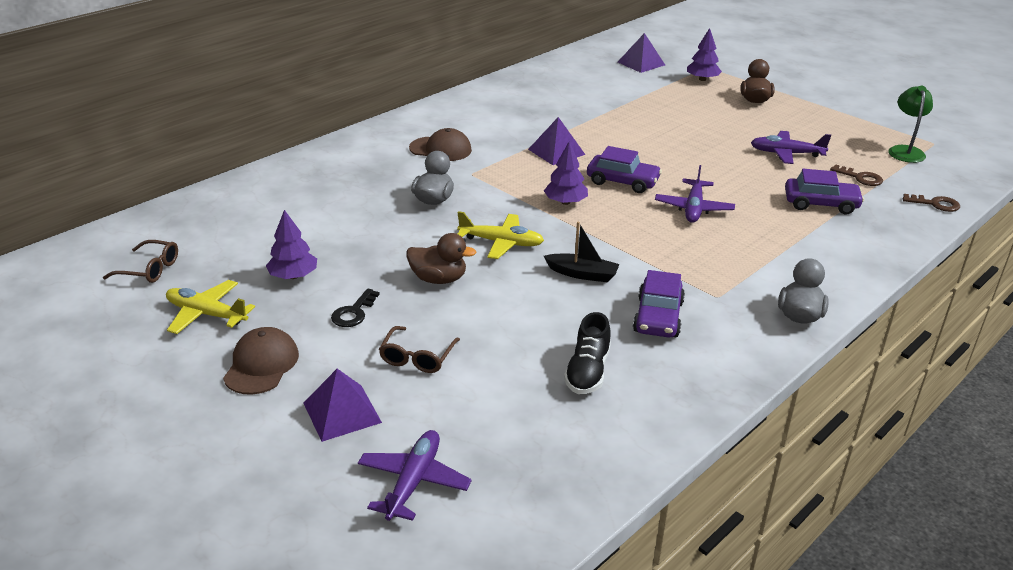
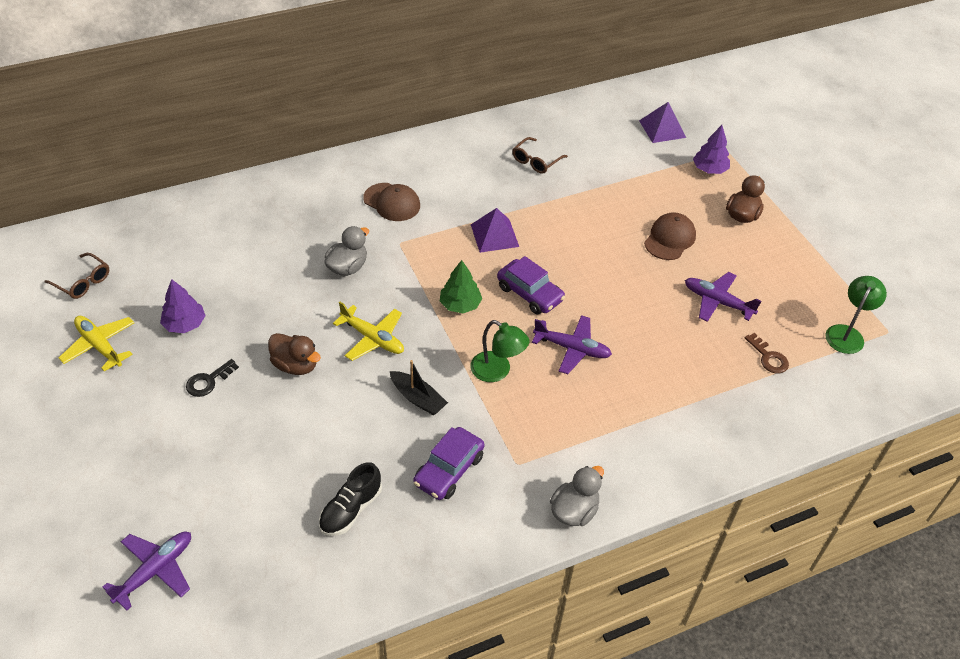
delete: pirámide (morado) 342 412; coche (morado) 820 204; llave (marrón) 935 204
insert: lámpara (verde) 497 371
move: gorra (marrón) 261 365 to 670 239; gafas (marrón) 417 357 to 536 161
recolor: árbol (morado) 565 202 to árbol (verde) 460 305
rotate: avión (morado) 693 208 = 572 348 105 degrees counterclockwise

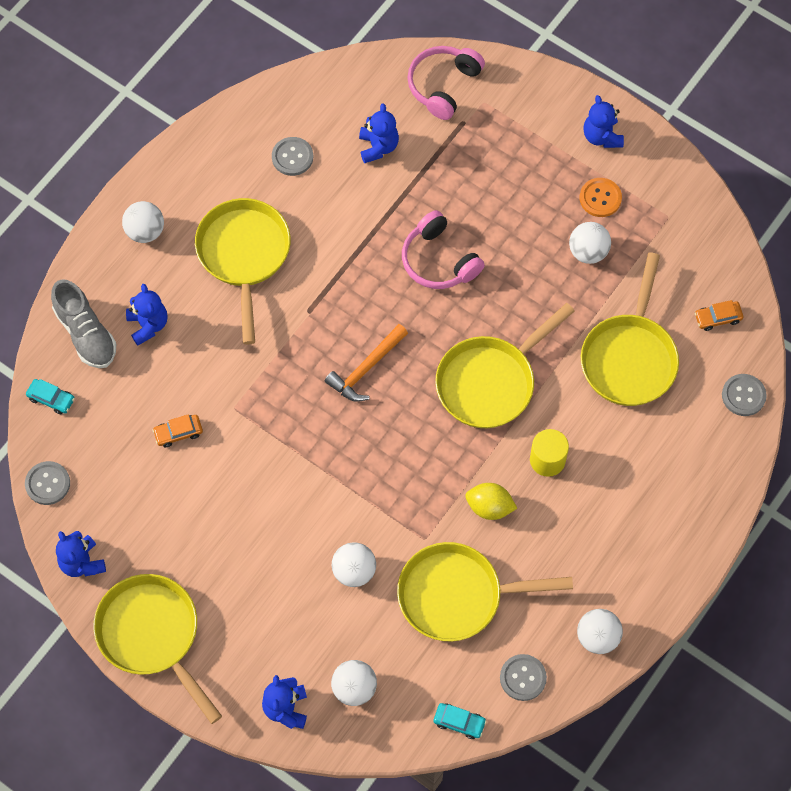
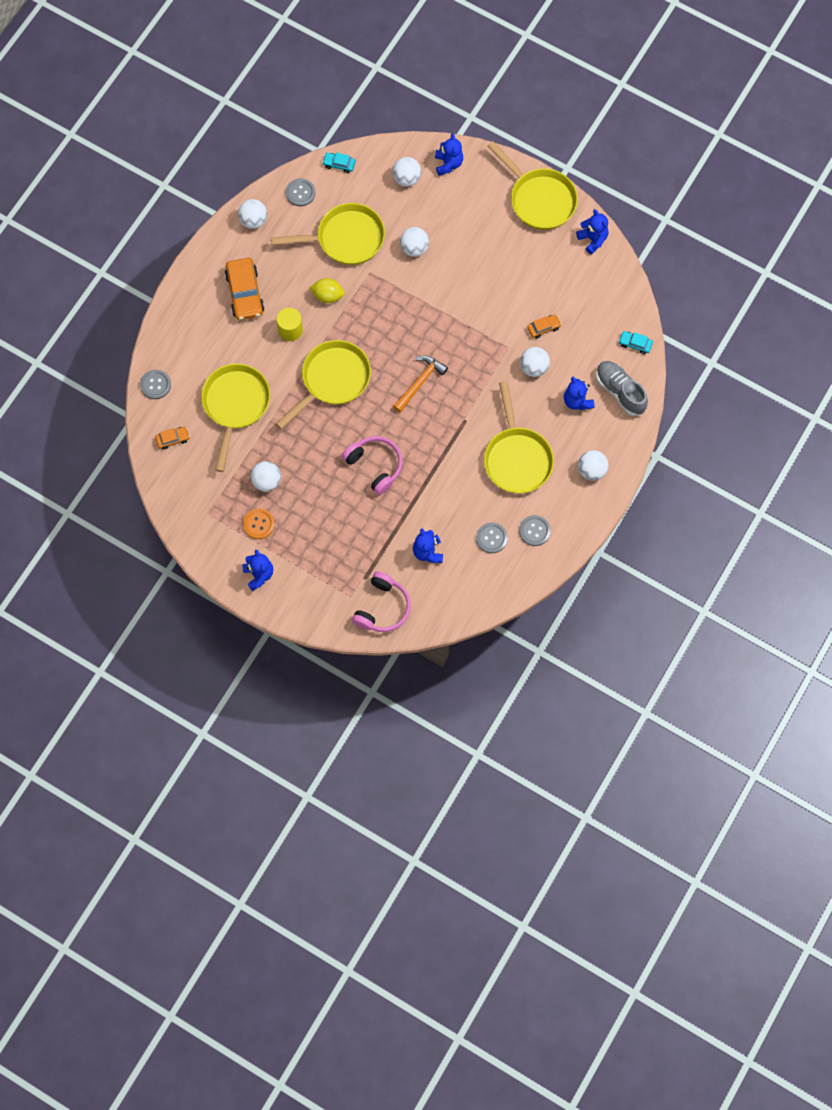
insert: coche (naranja) 245 293; pelota (blanco) 534 367
move: botón (gris) 47 483 to 534 531

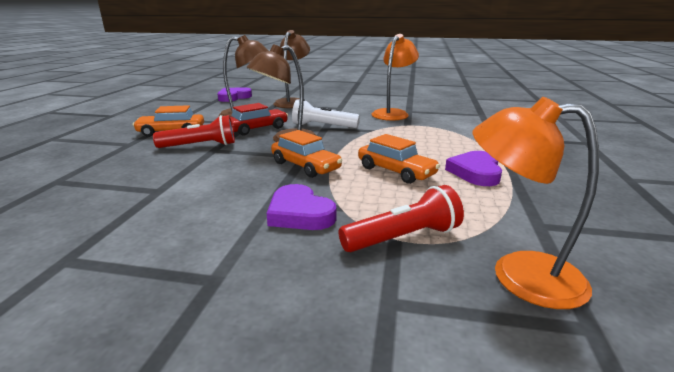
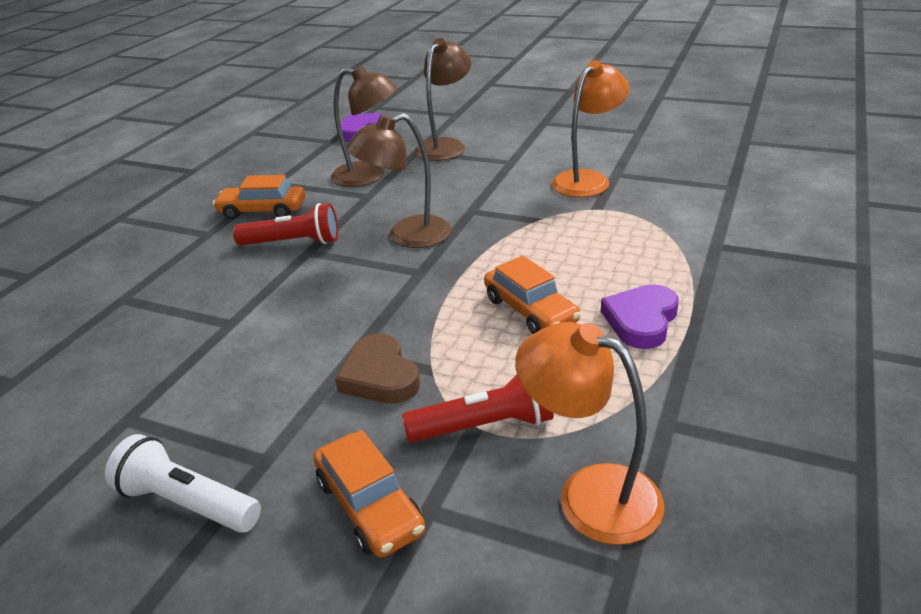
delete: coche (rojo) 257 129
move: coche (naranja) 305 166 to 369 506; lámpara de mano (blanco) 323 126 to 187 502
recolor: corazón (morado) 299 213 to corazón (marrón) 380 376

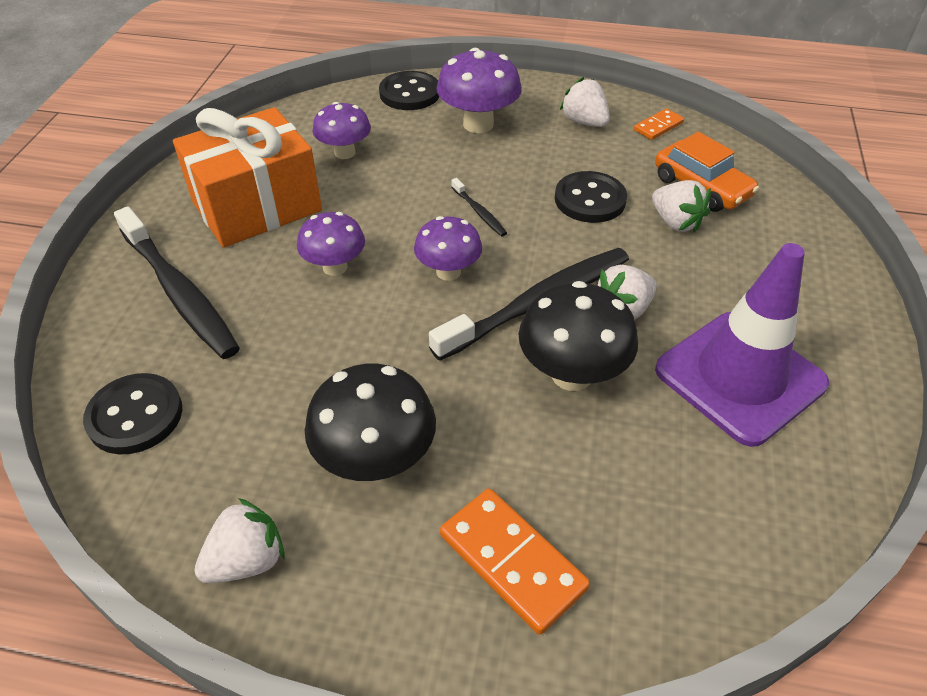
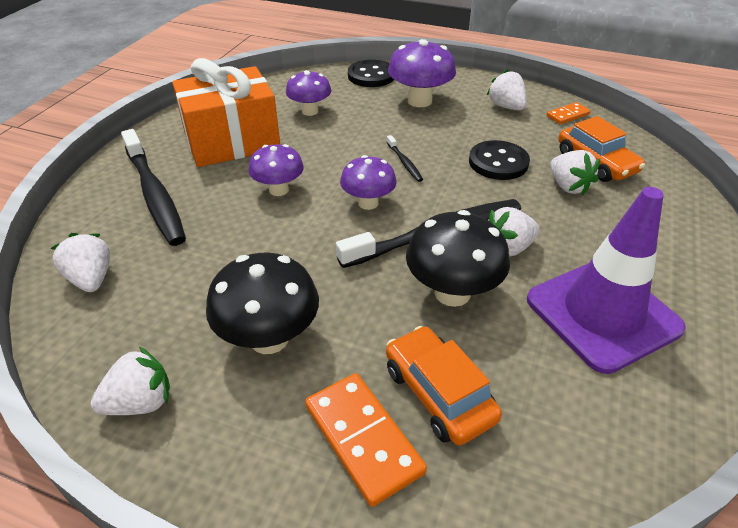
insert: coche (naranja) 438 393
replace: botón (negro) 135 416 to fresa (blanco) 91 279

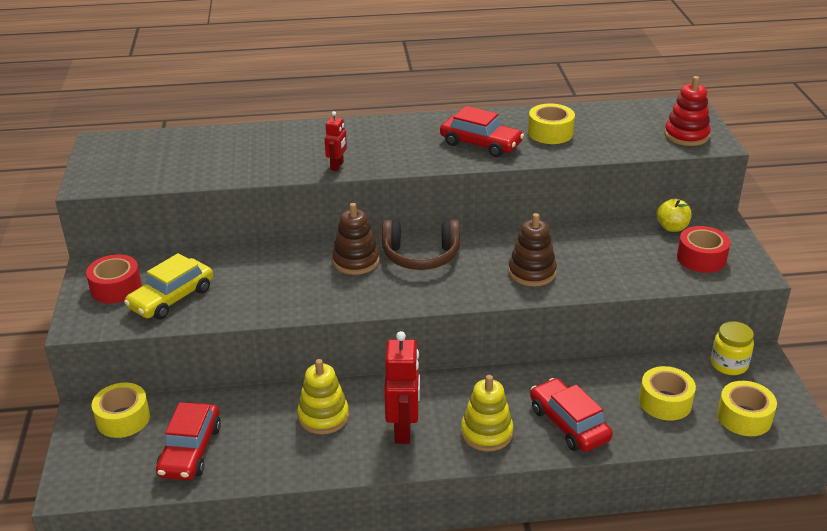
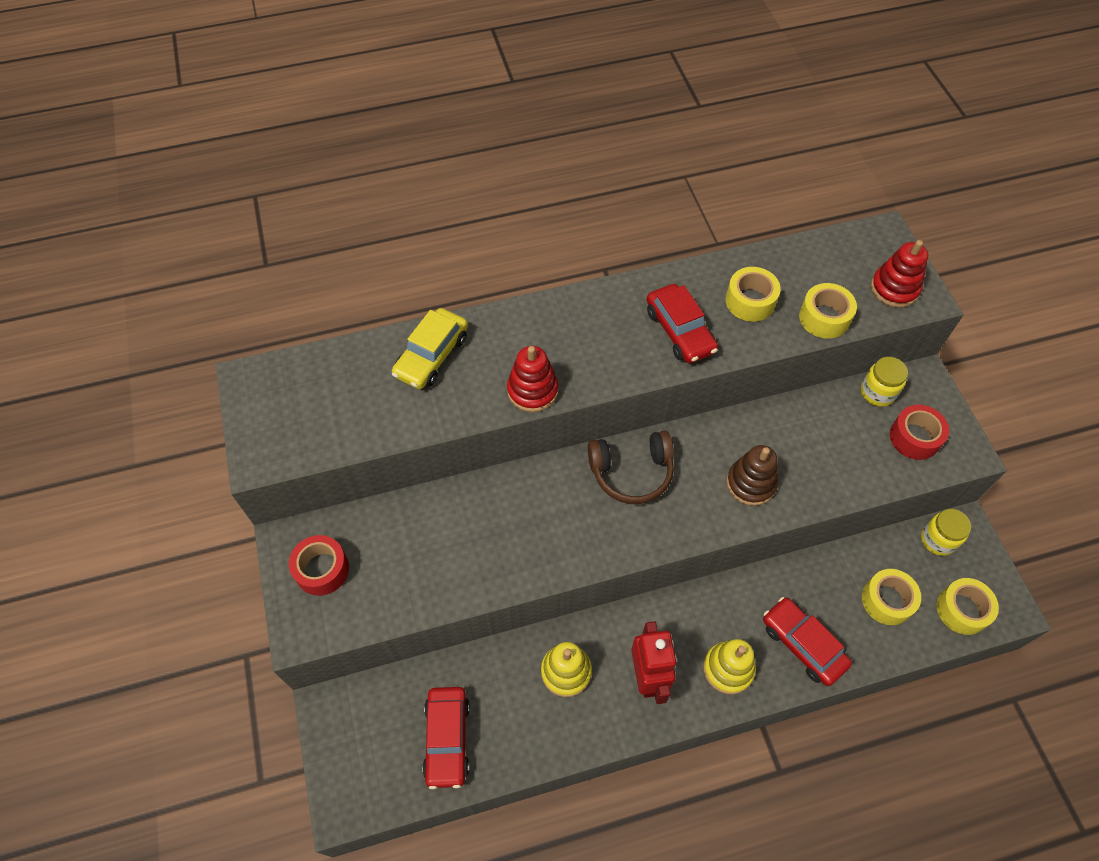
delete: juguete apilable (marrón) 356 261
move: cinta adhesiva (amarillo) 123 419 to 824 318; coche (amarillo) 171 298 to 431 355
replace: robot (rojo) 337 166 to juguete apilable (rojo) 532 390; manzana (amarillo) 672 227 to tarro (amarillo) 877 392
rotate: coche (rojo) 480 144 = 679 331 45 degrees clockwise

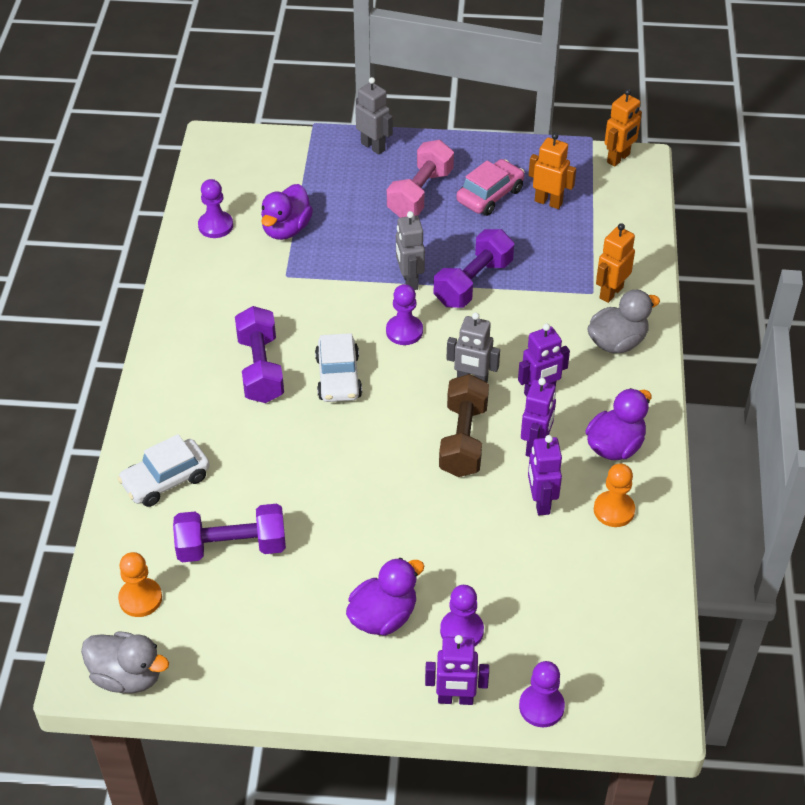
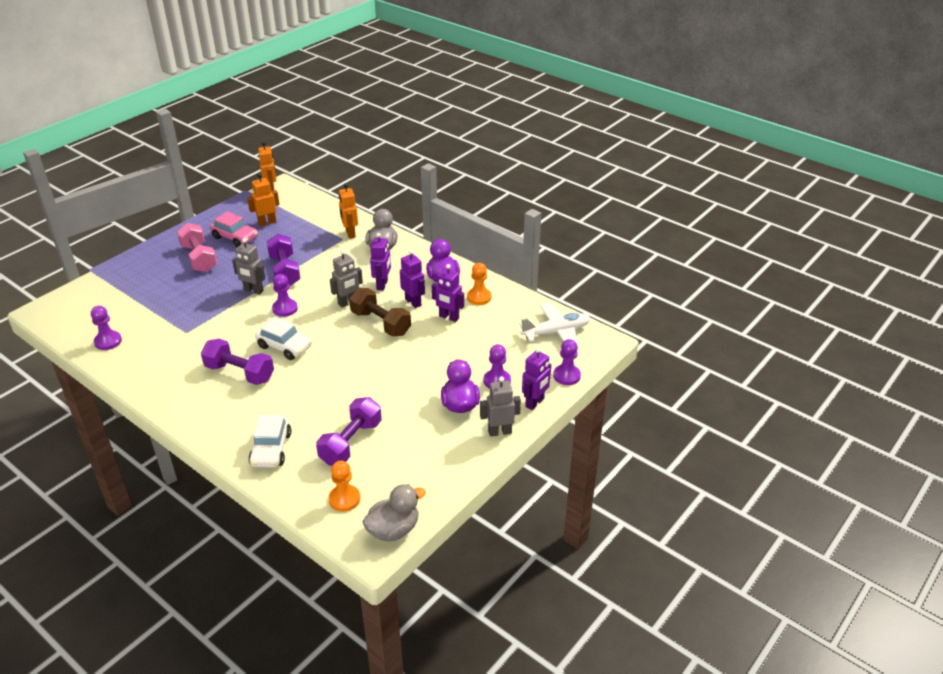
delete: pato (morado) 286 229
insert: avión (blanco) 556 332
move: robot (gris) 373 146 to 499 432
rotate: coche (rosa) 490 195 = 235 237 135 degrees clockwise

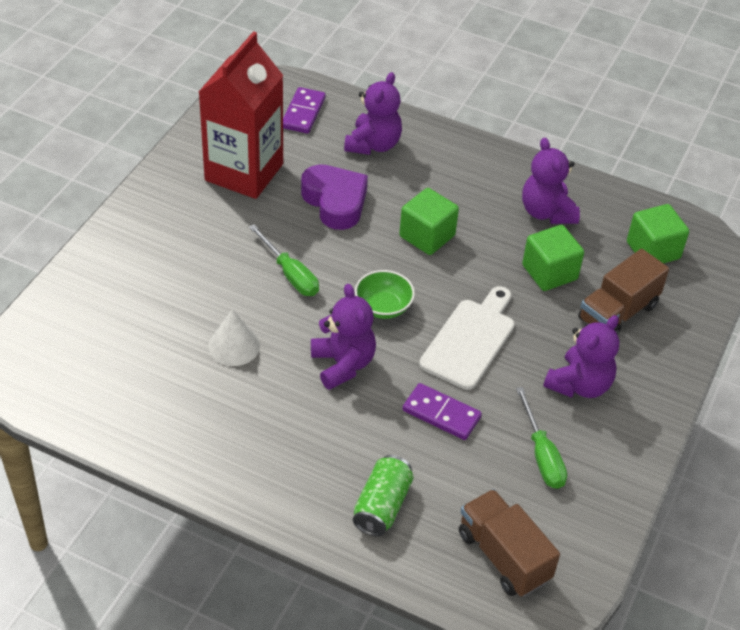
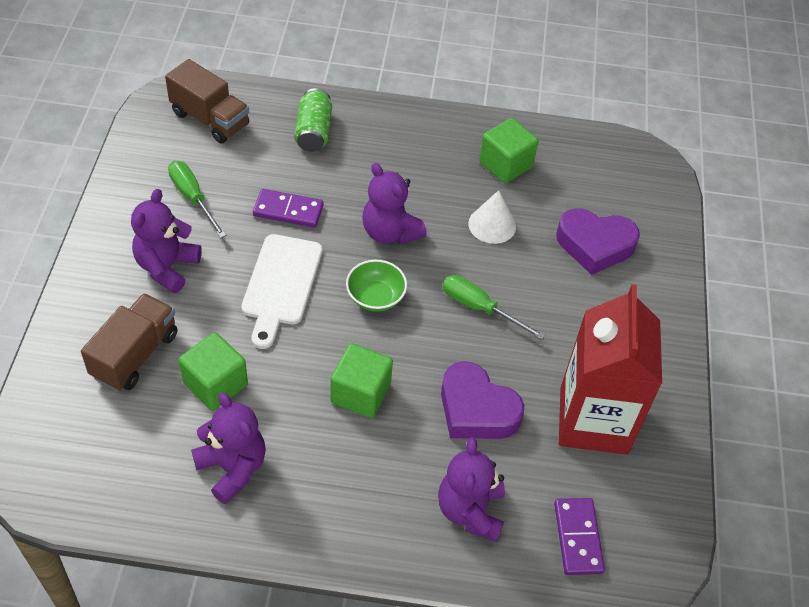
insert: corazón (morado) 595 245
move: cubo (verde) 653 250 to 505 164

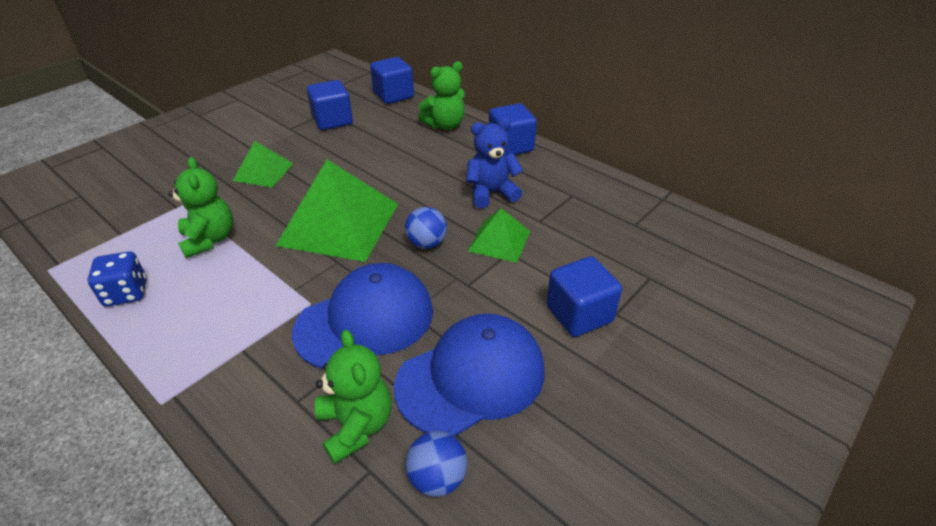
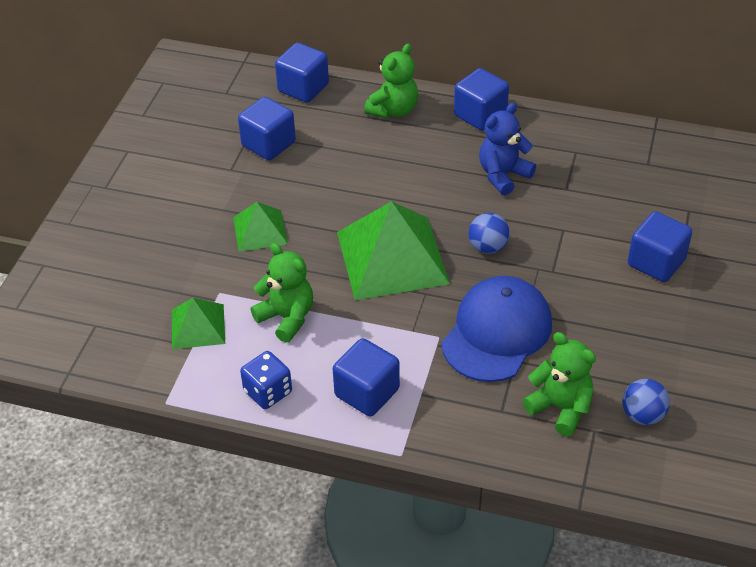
delete: gorra (azul) 471 377
insert: cubo (azul) 367 392
move: pirámide (verde) 499 241 to 198 326

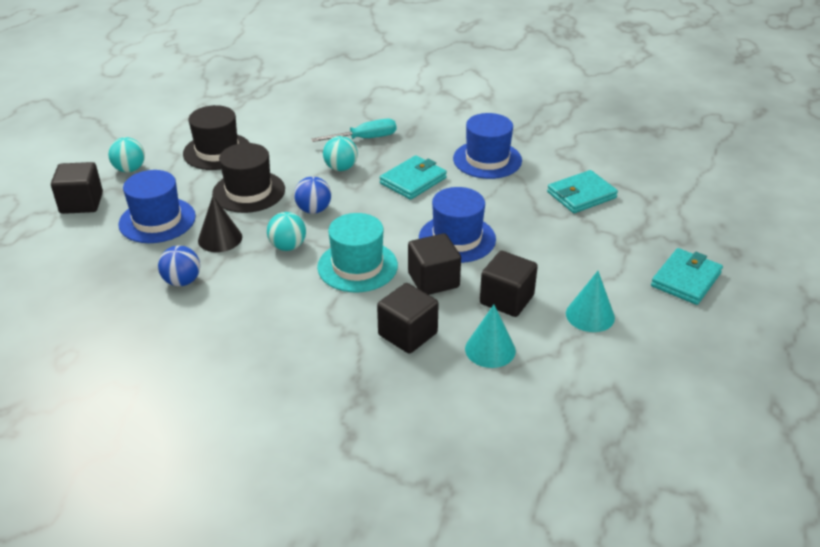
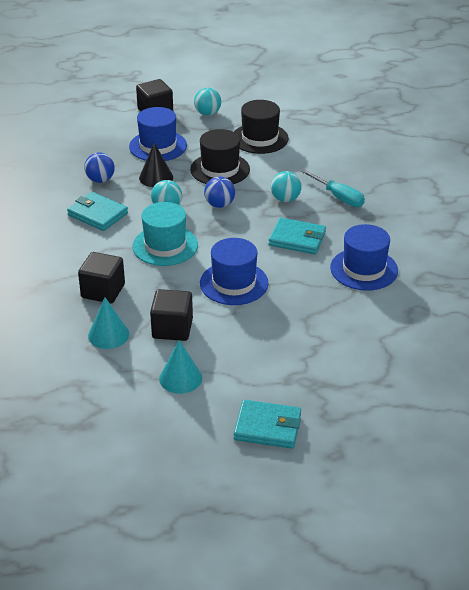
delete: cubo (negro) 433 280
move: cartera (turquesa) 581 195 to 97 214

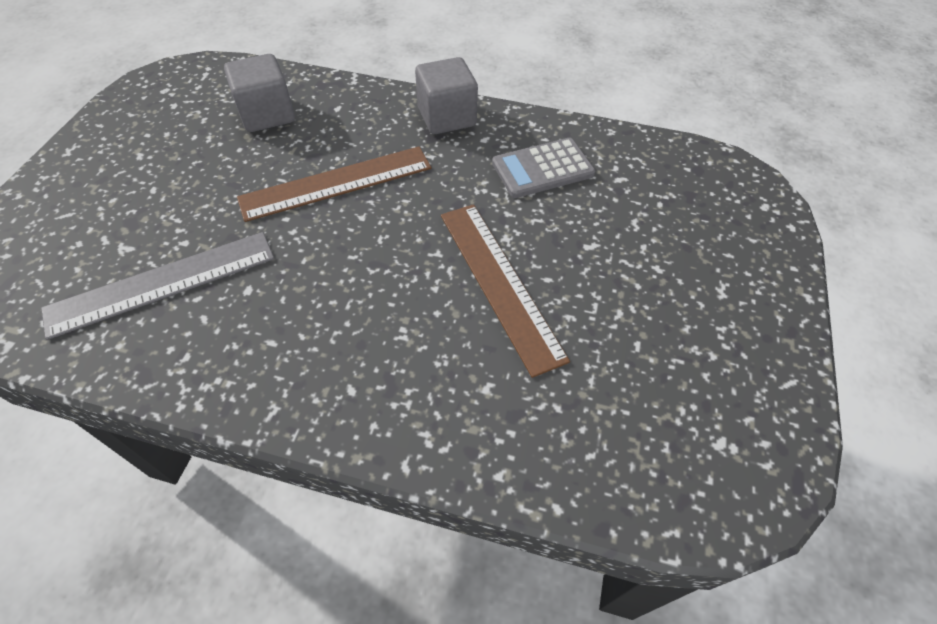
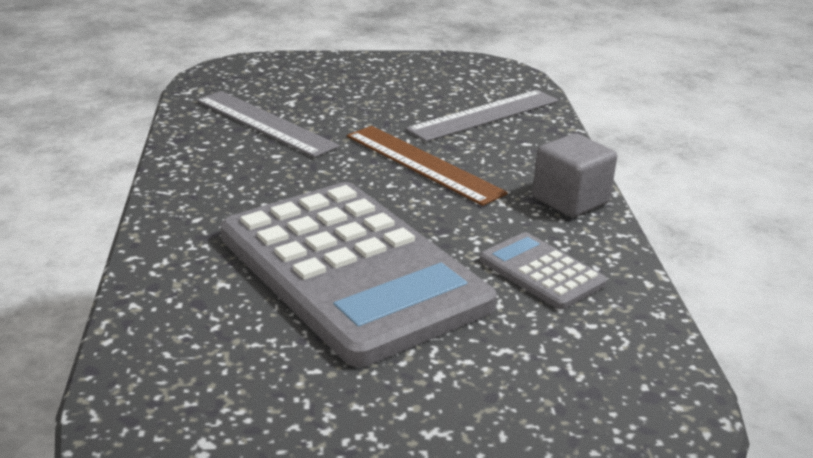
replace: cubo (gris) 267 114 to regla (gris) 484 115; regla (marrón) 500 283 to calculadora (gris) 352 270

